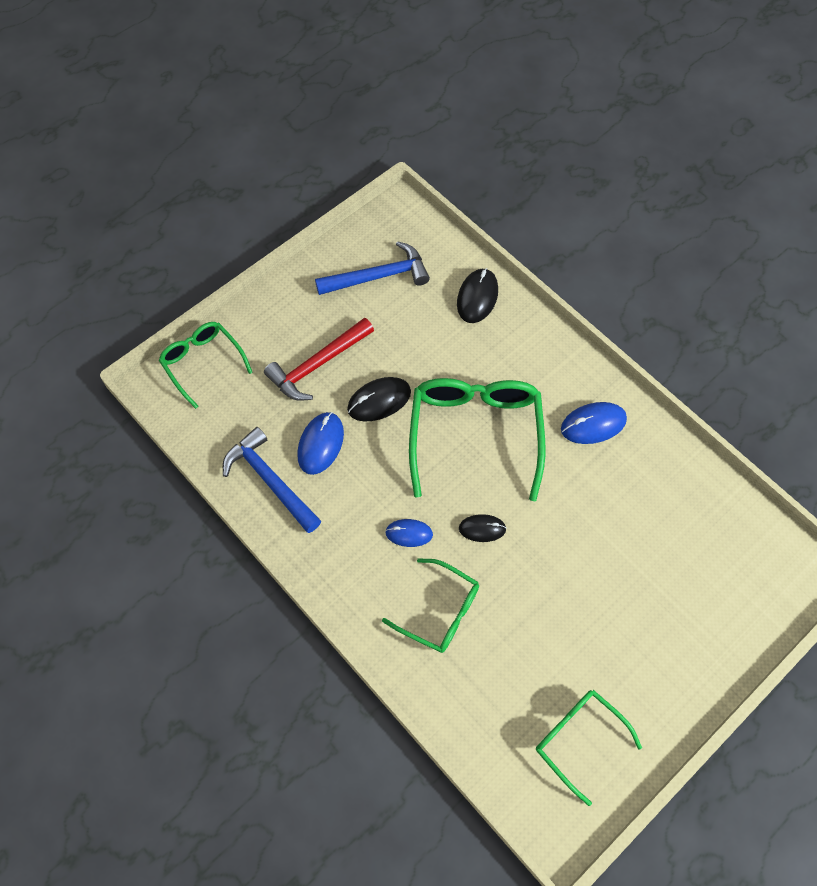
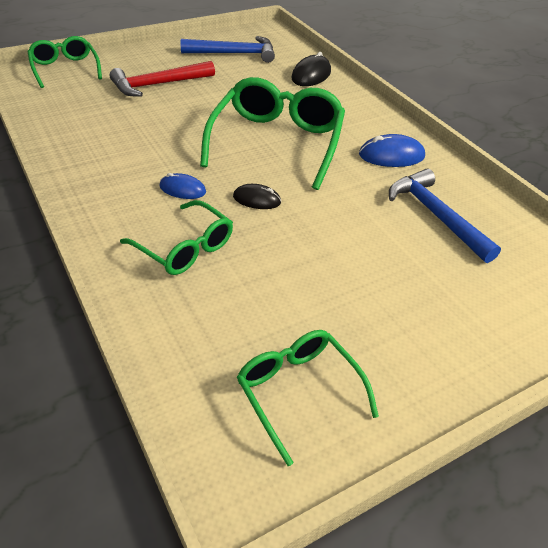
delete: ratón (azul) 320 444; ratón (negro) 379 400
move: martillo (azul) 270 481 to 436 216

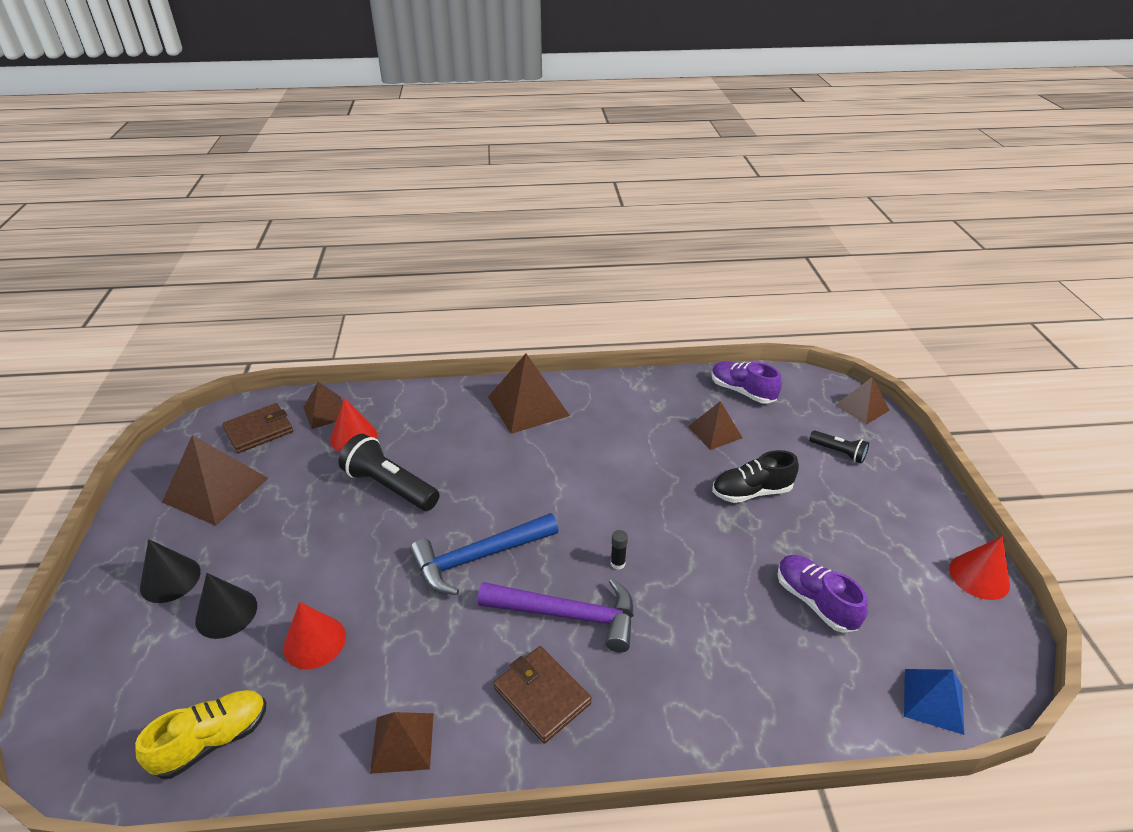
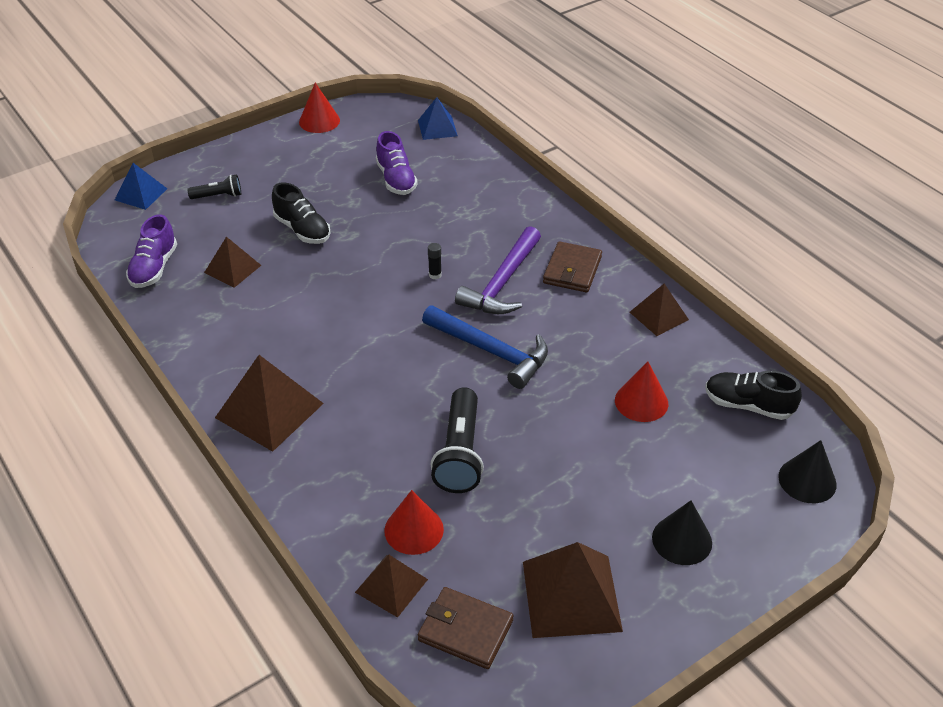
move: cono (negro) 226 613 to 807 480
recolor: zapato (amarillo) 213 740 to zapato (negro) 748 405; pirámide (marrón) 862 407 to pirámide (azul) 141 194
rotate: martillo (morado) 567 615 = 502 283 135 degrees counterclockwise; zapato (morado) 815 601 = 396 179 45 degrees counterclockwise; lámpara de mano (negro) 839 452 = 218 196 75 degrees clockwise

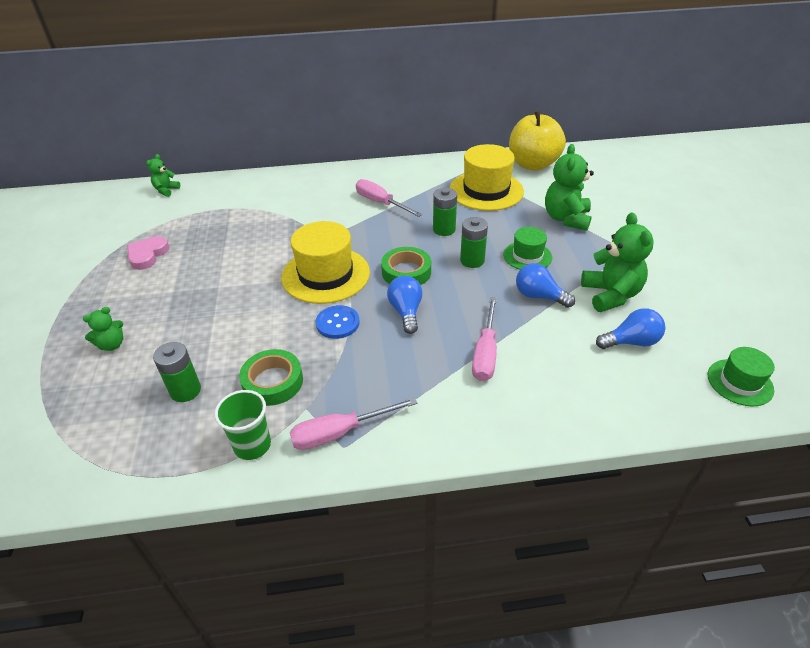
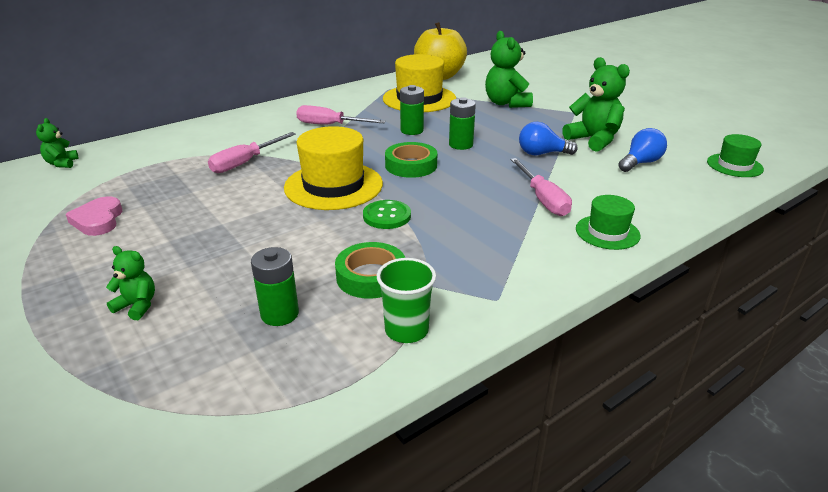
delete: bombilla (azul) 406 312
move: destornillador (rosa) 340 433 to 245 162; sombrero (verde) 527 256 to 607 232
recolor: botón (azul) 337 323 to botón (verde) 387 216
rotate: osito (verde) 112 345 = 137 306 90 degrees counterclockwise

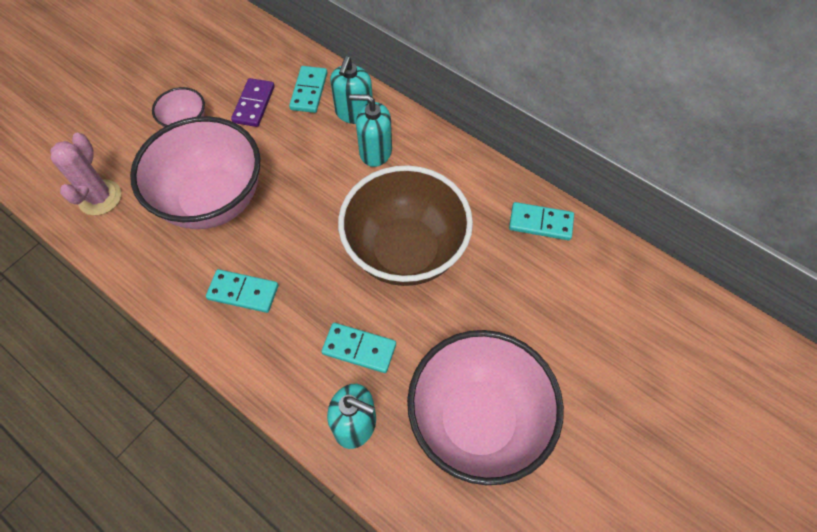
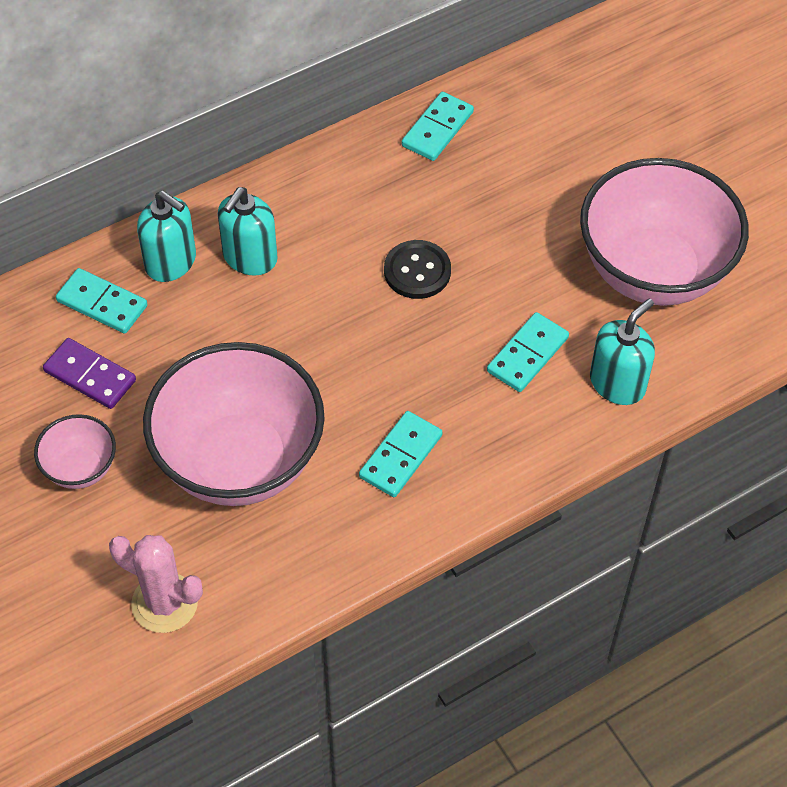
replace: cuenco (marrón) 405 251 to botón (negro) 417 271

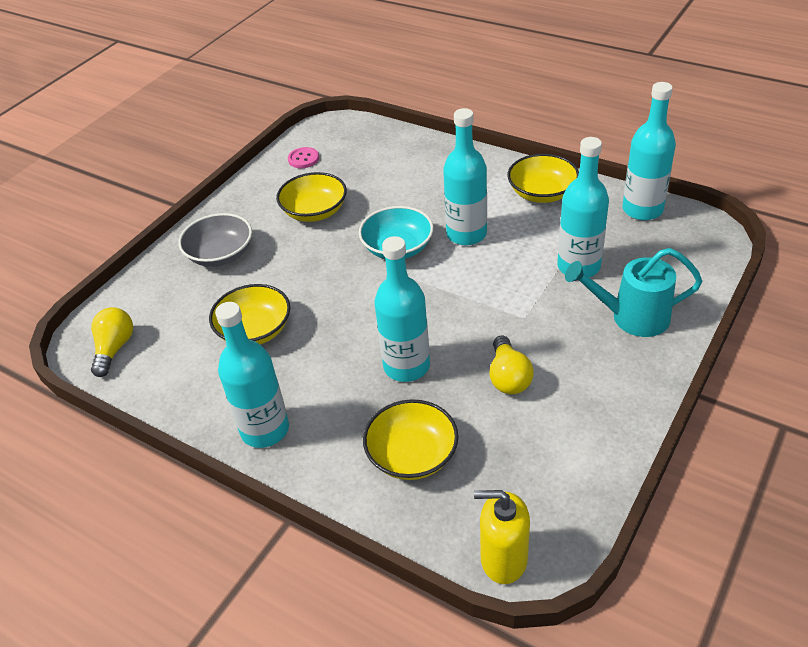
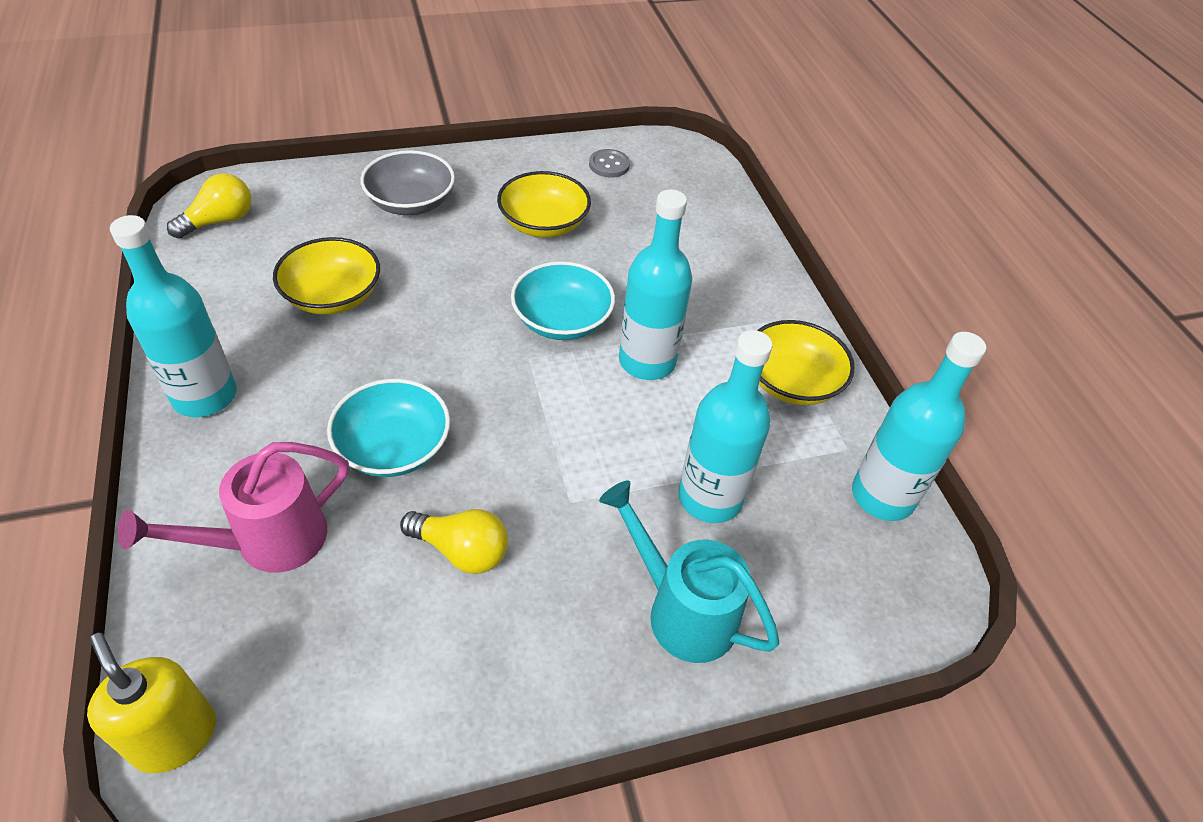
replace: cuenco (amarillo) 412 455 to regadera (rosa) 267 541; botella (turquesa) 406 366 to cuenco (turquesa) 394 447
recolor: botón (rosa) 303 159 to botón (gris) 609 165
rotate: bombilla (amarillo) 508 377 = 461 551 105 degrees counterclockwise

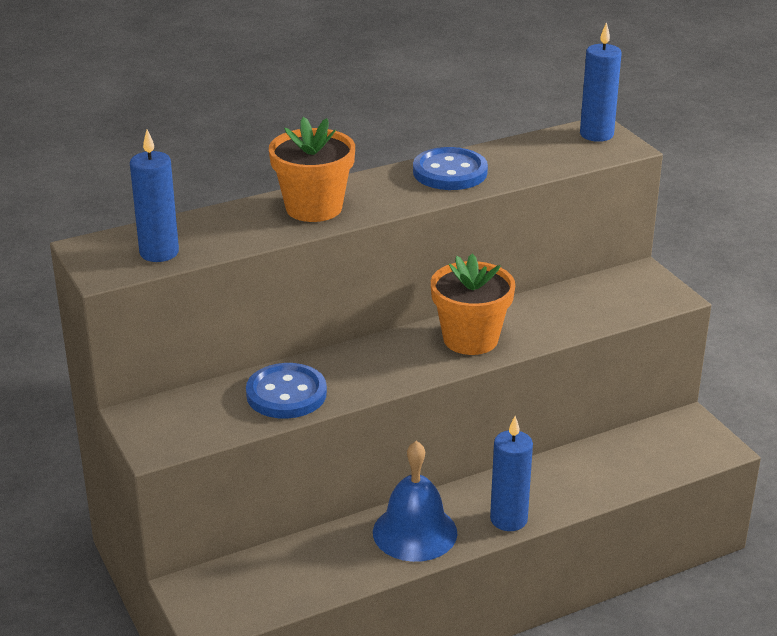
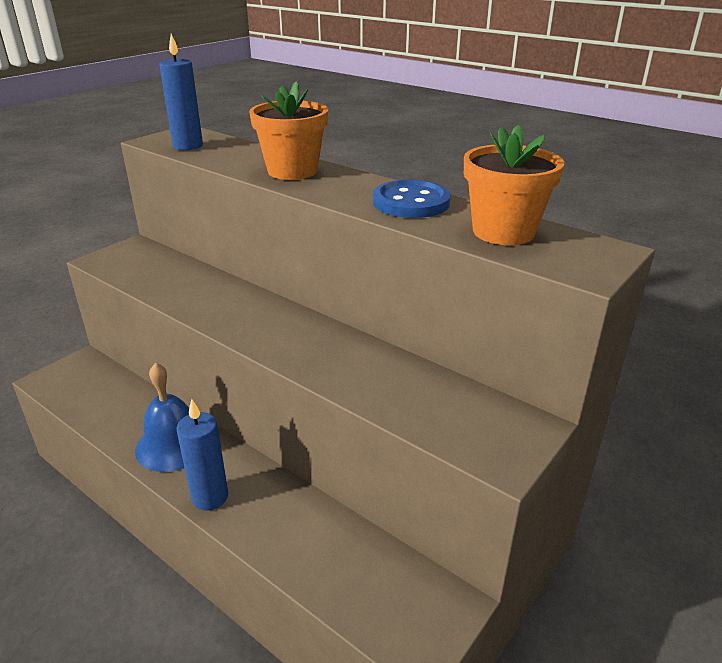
delete: botón (azul) 286 394; vela (azul) 596 134
move: maceta (naranja) 470 339 to 503 232

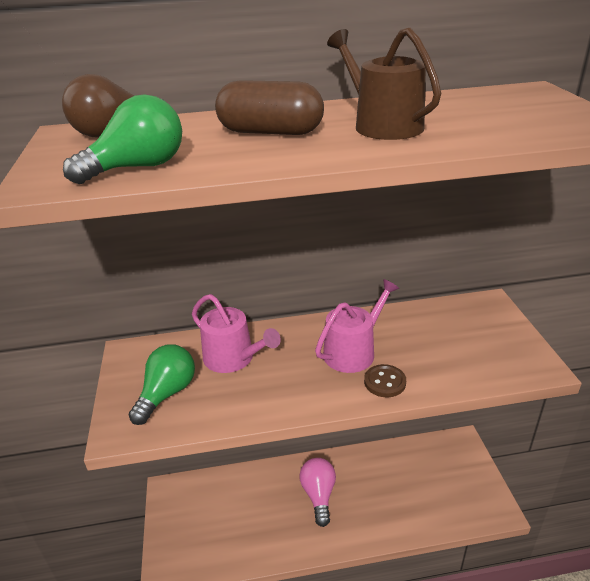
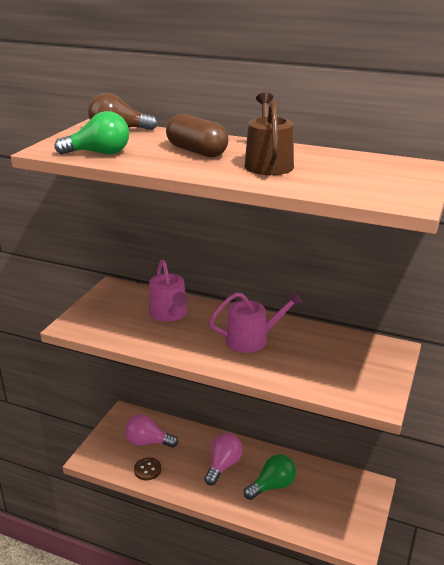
insert: bombilla (rosa) 148 442
move: bombilla (verde) 167 393 to 272 486; botón (marrón) 385 382 to 147 470

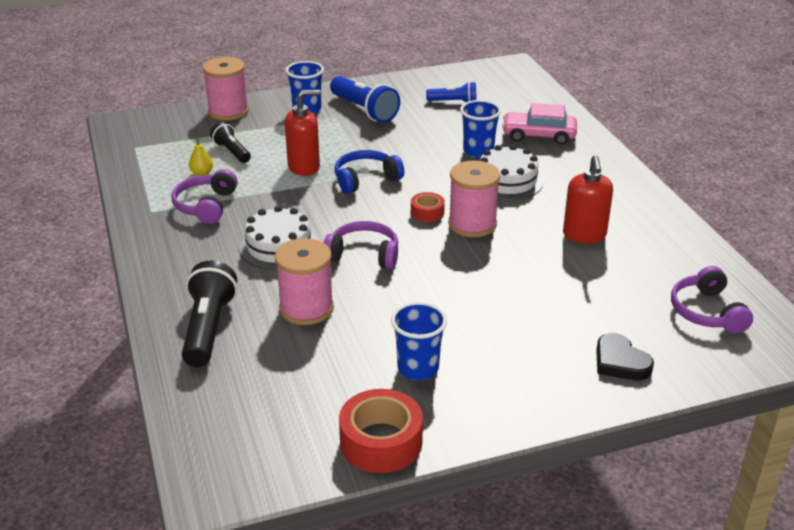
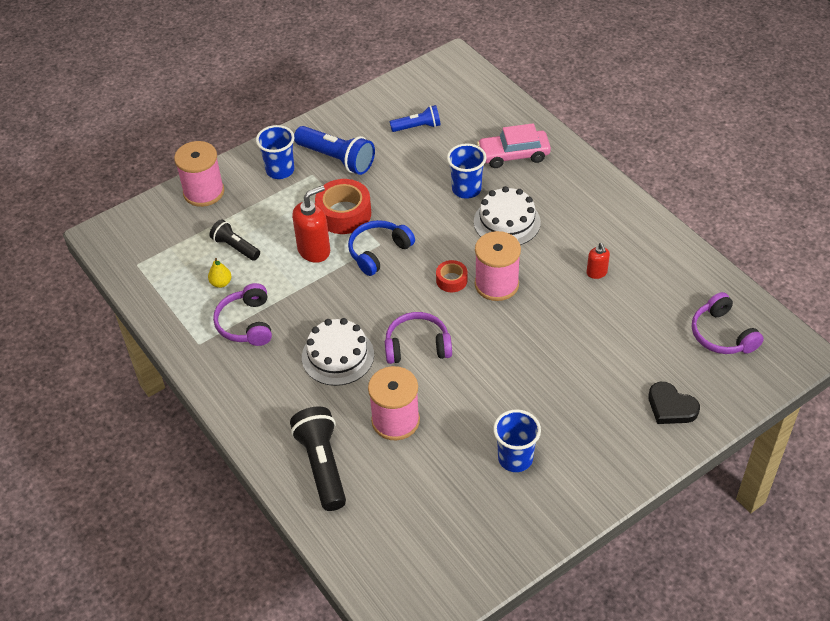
move: cinta adhesiva (rojo) 381 442 to 344 214
resize: dispensador de jabón (rojo) 584 235 = 596 273 x0.55

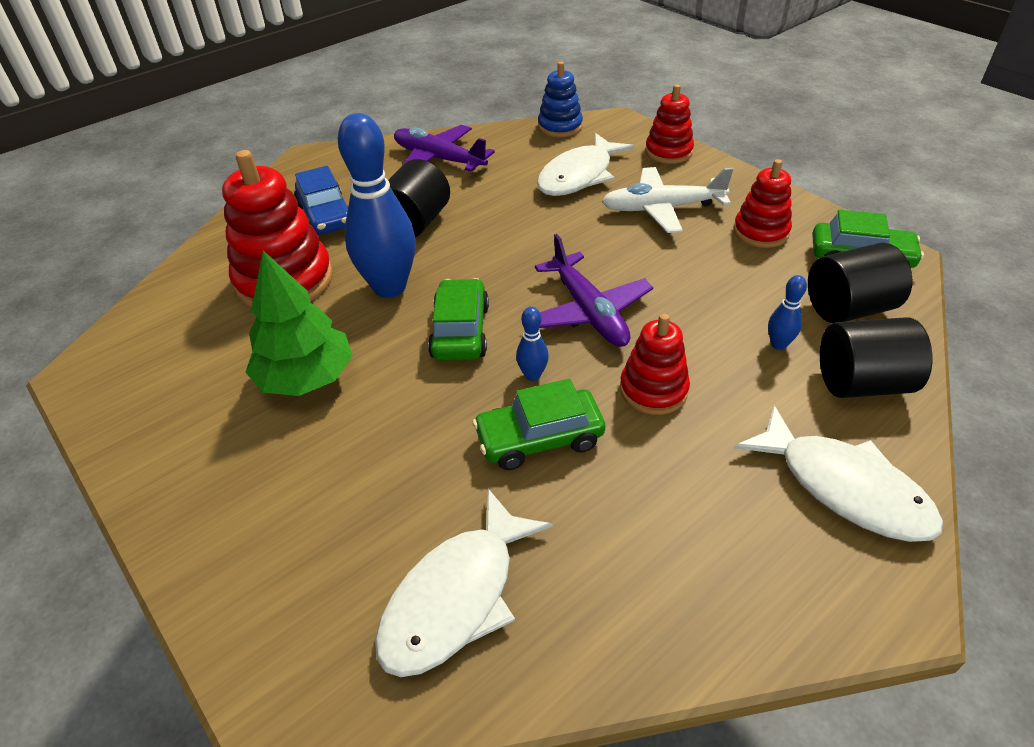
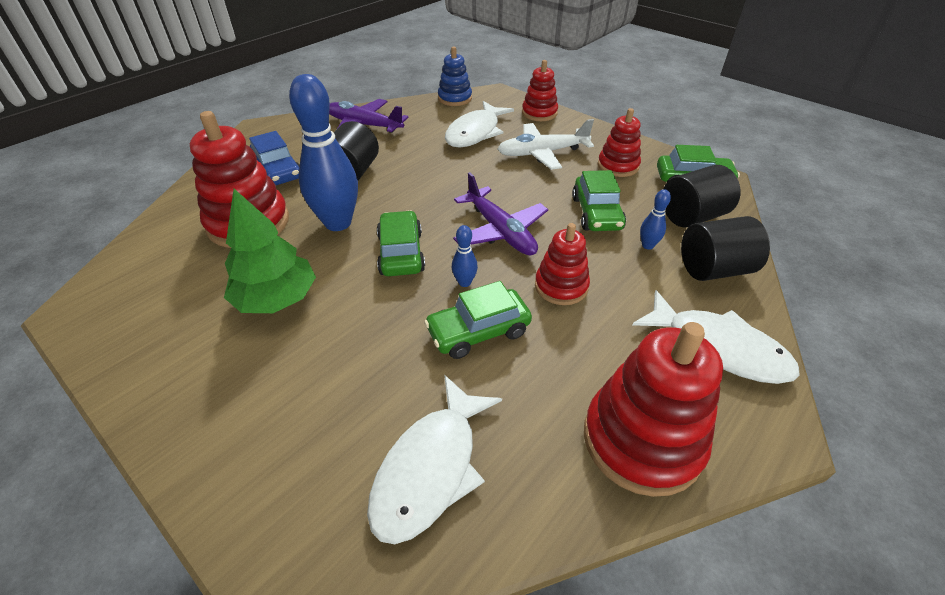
insert: coche (verde) 596 213; juguete apilable (rojo) 642 440

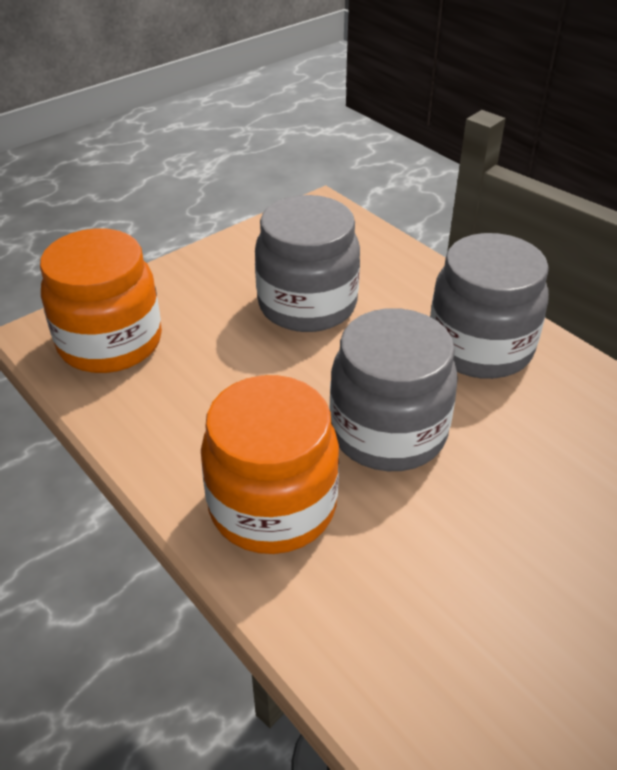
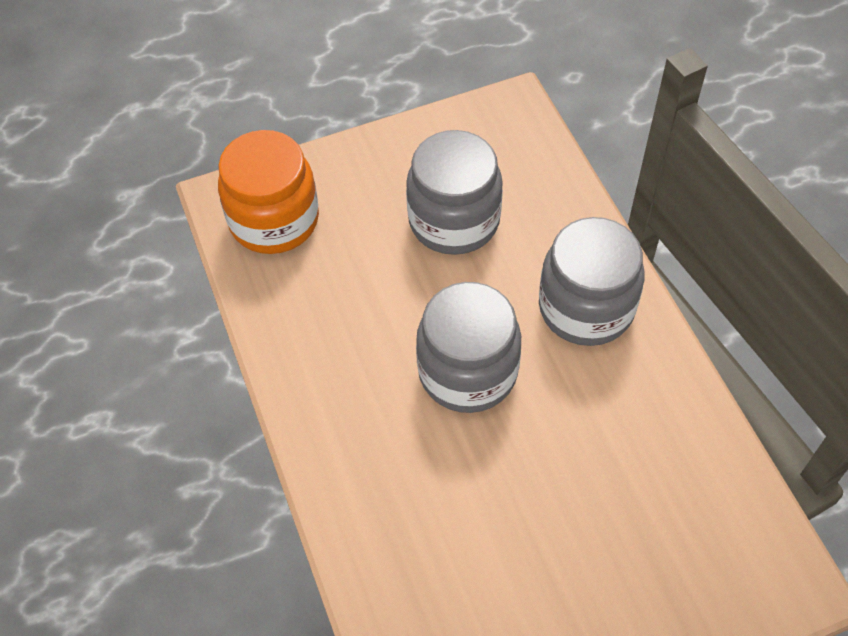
delete: tarro (naranja) 272 506

